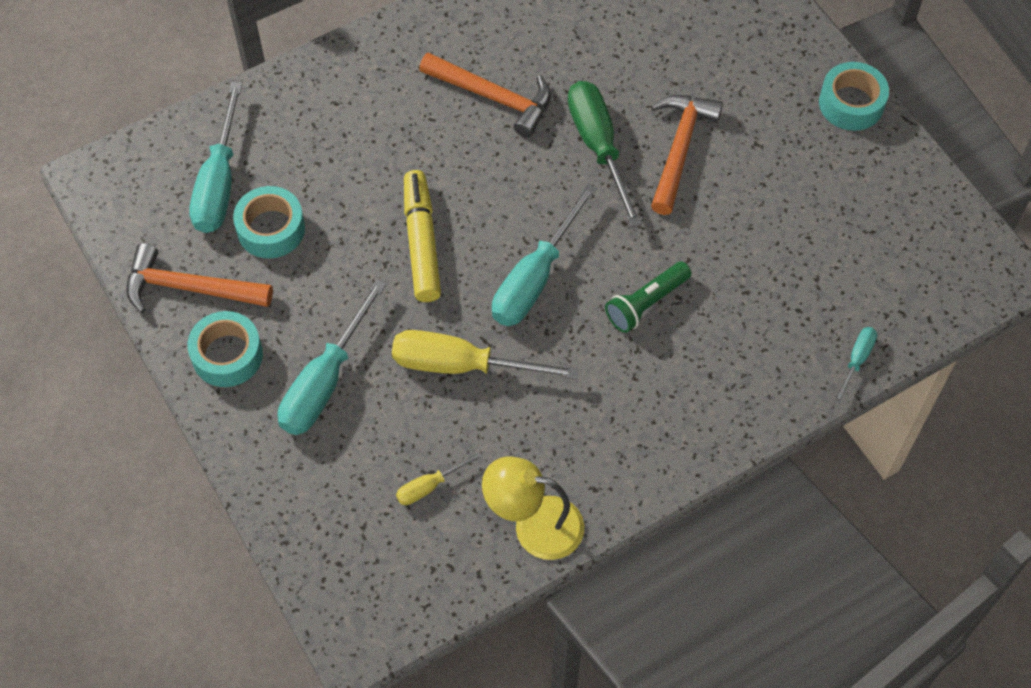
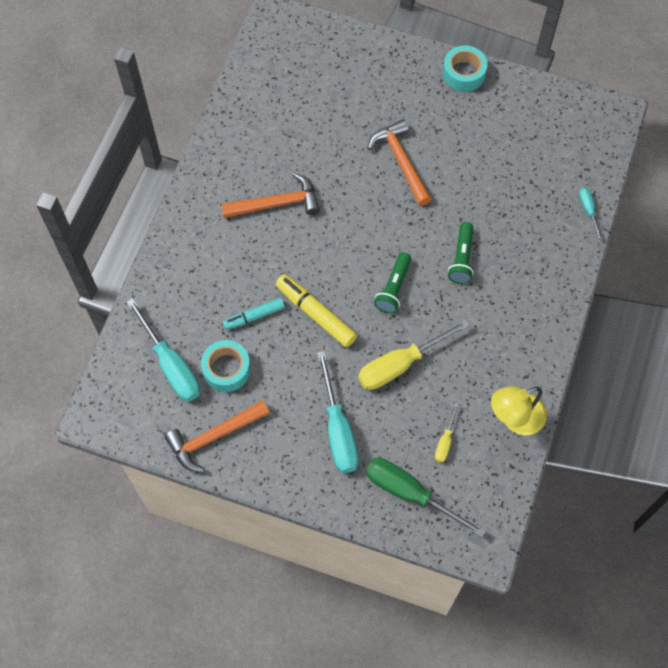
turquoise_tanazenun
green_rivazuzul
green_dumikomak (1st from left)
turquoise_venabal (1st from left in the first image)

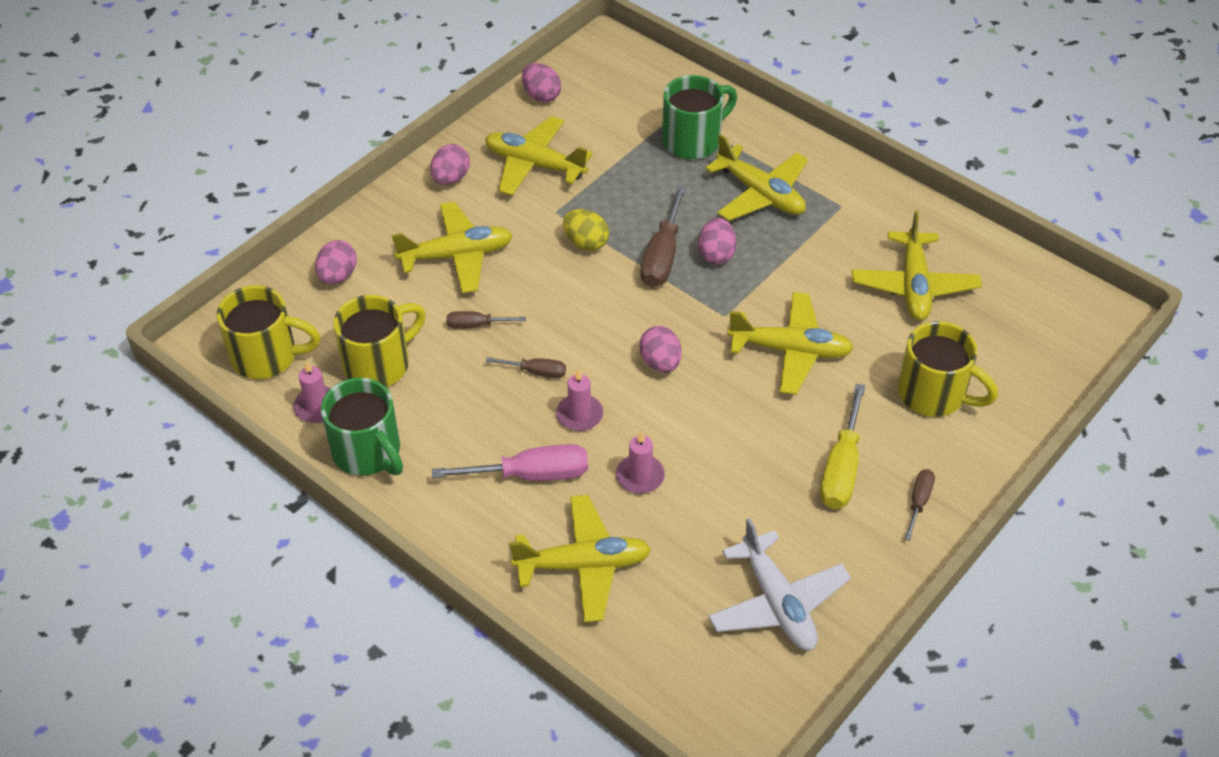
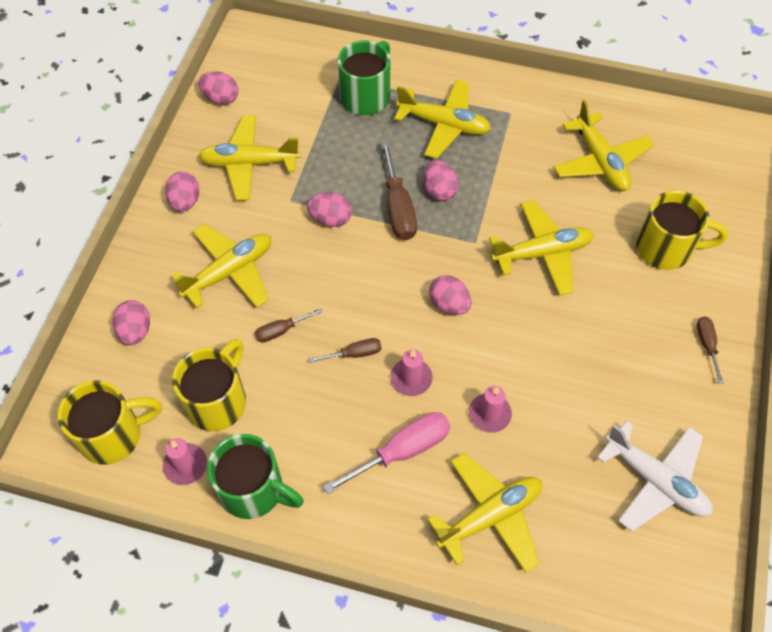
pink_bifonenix (4th from left)
yellow_rivazuzul

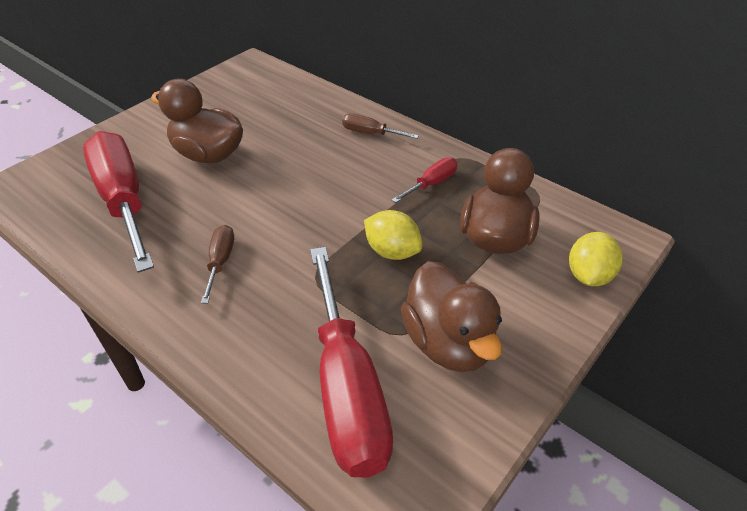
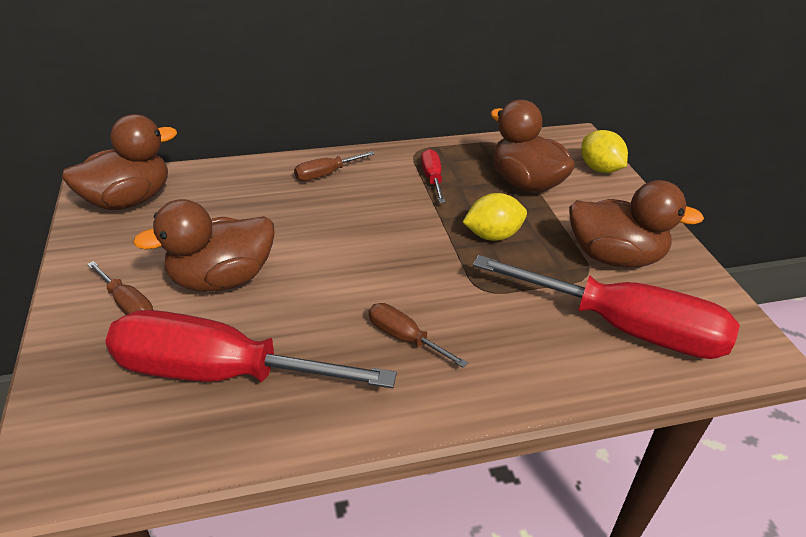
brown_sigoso (1st from left)
brown_rivazuzul (1st from left)

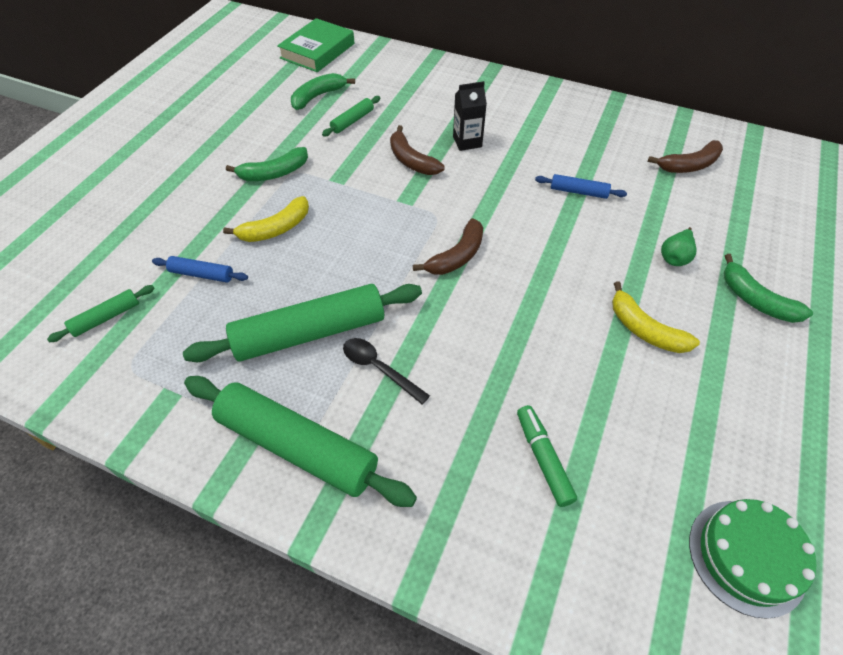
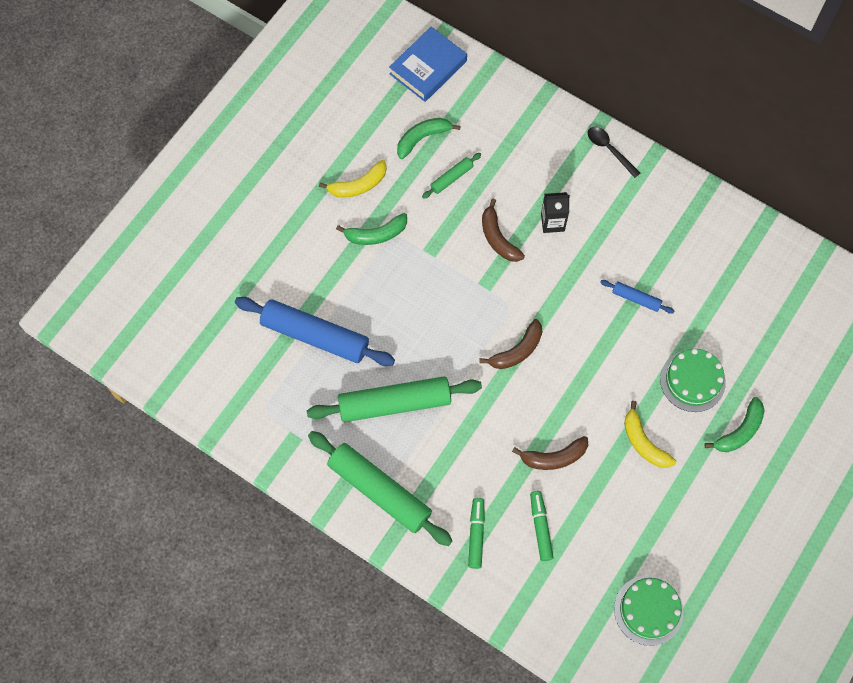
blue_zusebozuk (1st from left)
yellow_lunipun (1st from left)
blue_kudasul
green_tanazenun (1st from left)
brown_lunipun (3rd from left)
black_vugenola
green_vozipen (2nd from left)
green_lunipun (3rd from left)
green_zusebozuk (1st from left in the first image)

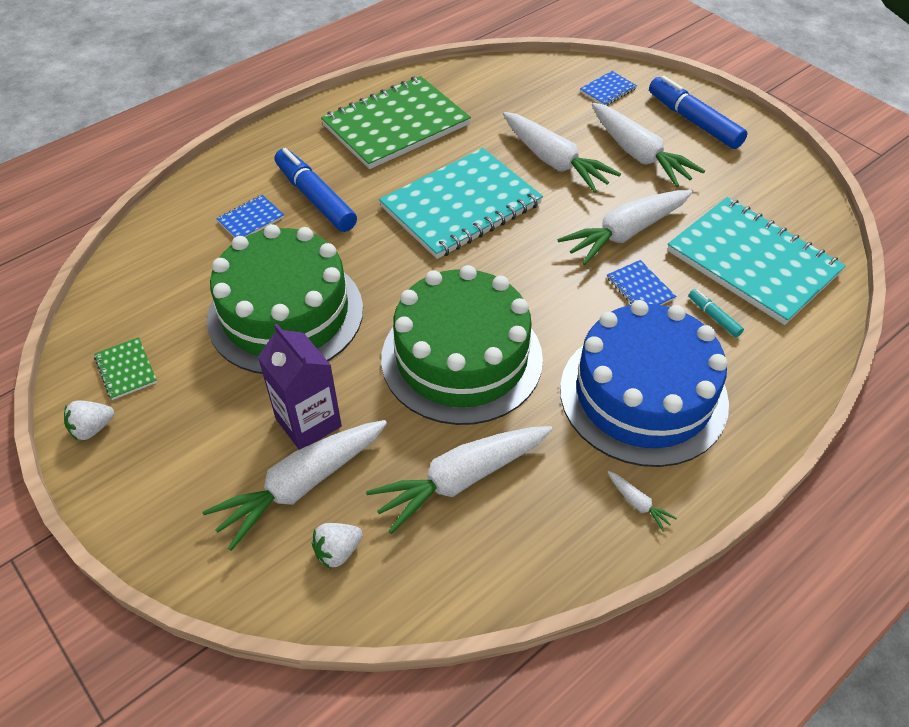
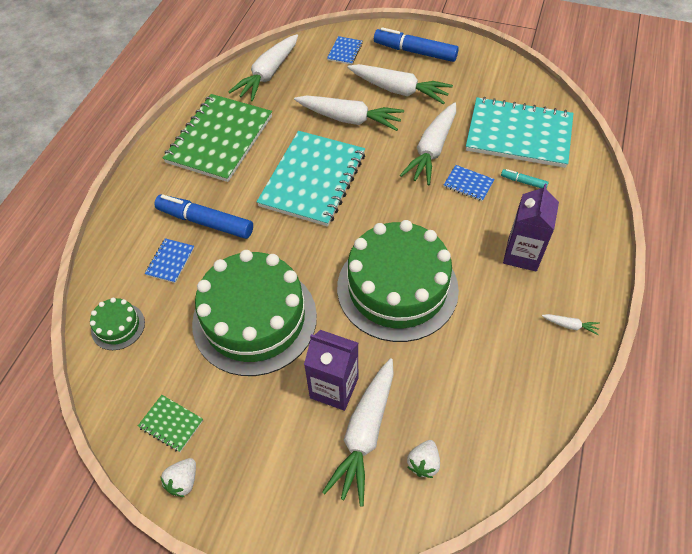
green_vozipen (1st from left)
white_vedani (1st from left)
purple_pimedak (2nd from left)

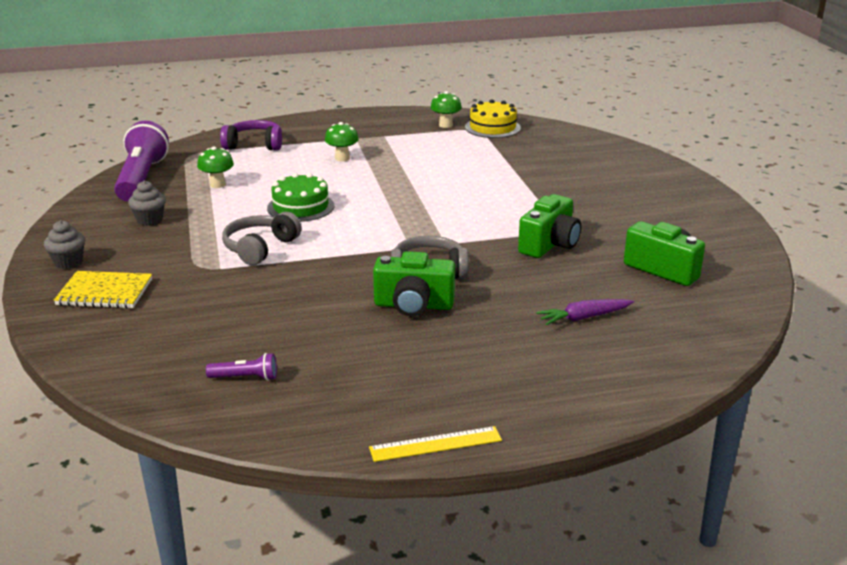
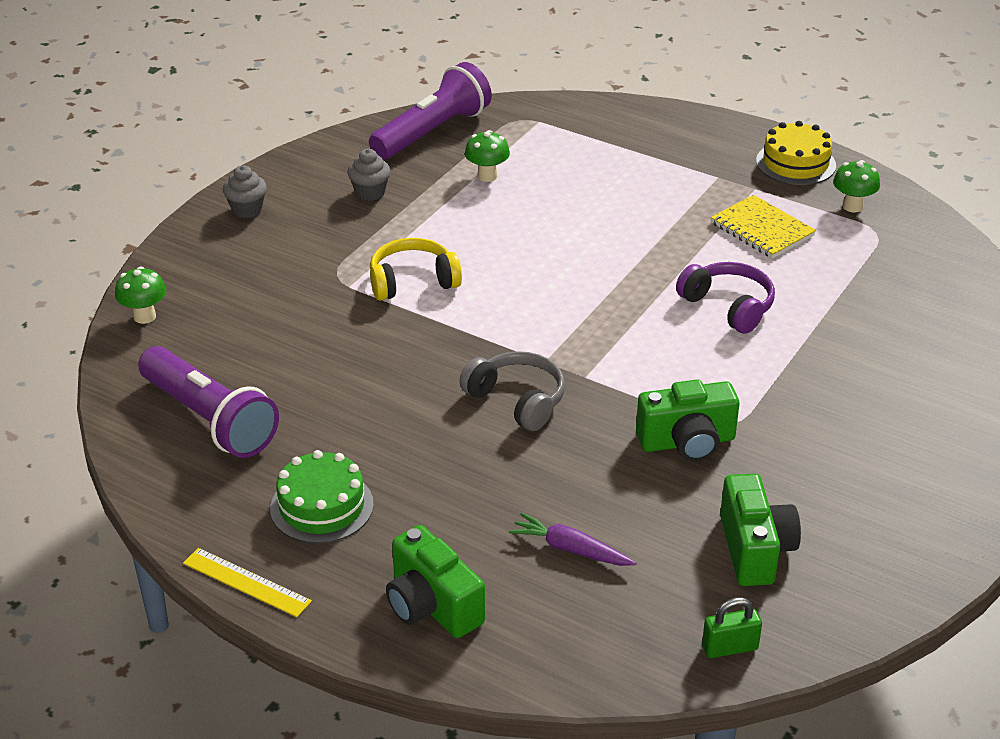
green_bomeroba (1st from left)
purple_dumikomak (1st from left)
green_vozipen
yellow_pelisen
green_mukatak (1st from left)
purple_pelisen
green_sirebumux
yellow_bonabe
yellow_vozipen

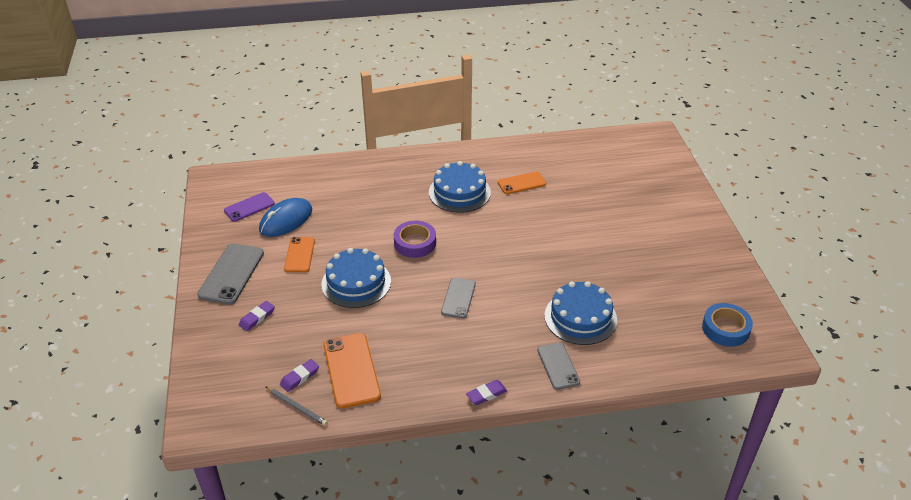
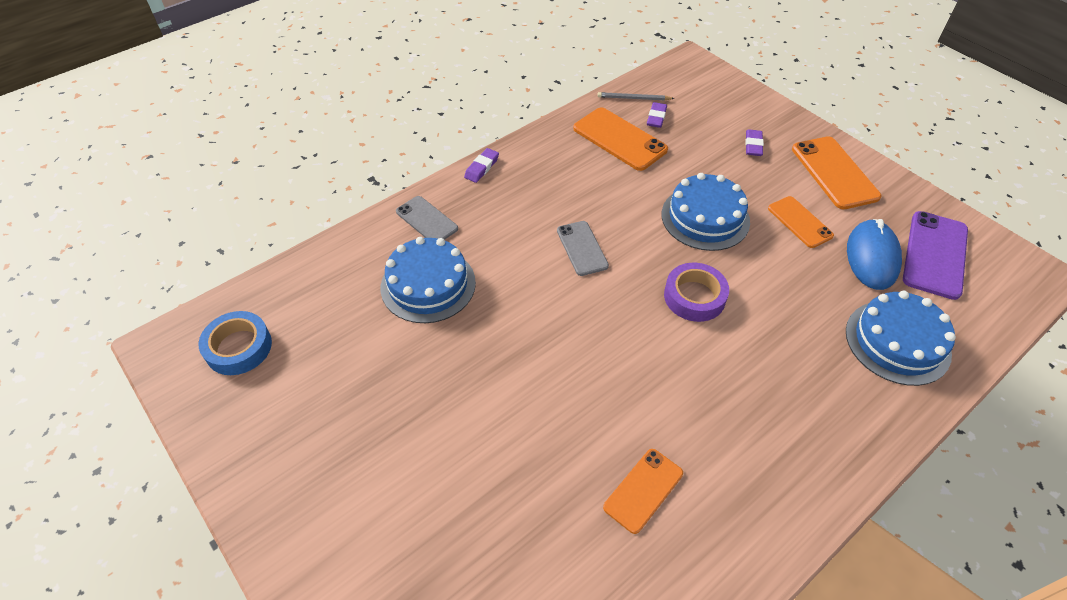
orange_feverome (4th from left)
blue_vozipen (3rd from left)
purple_feverome

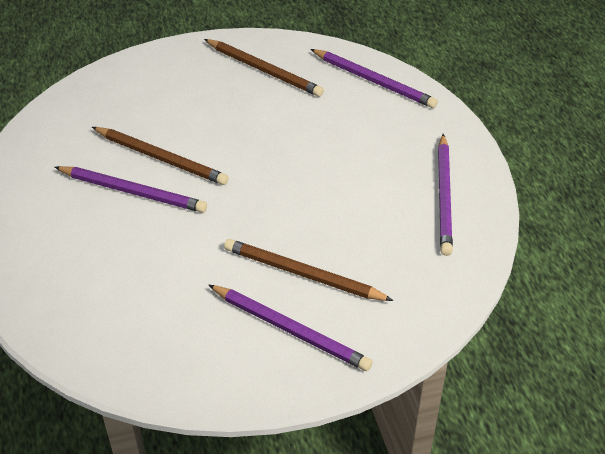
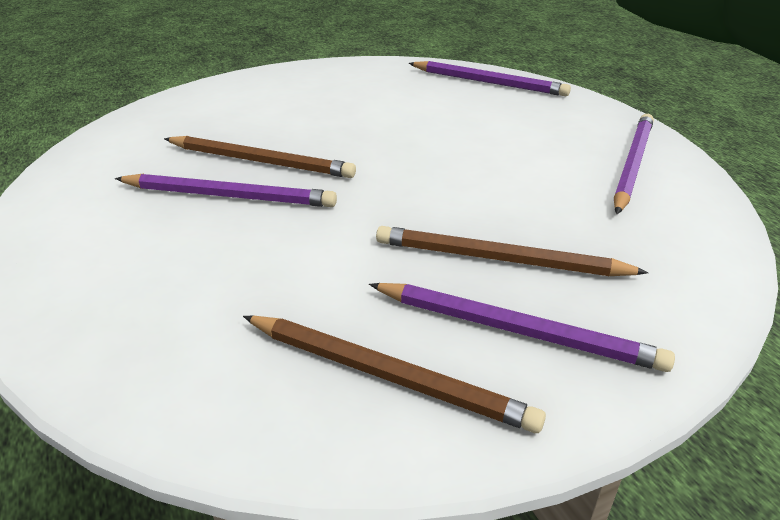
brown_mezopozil (2nd from left)
purple_mezopozil (4th from left)

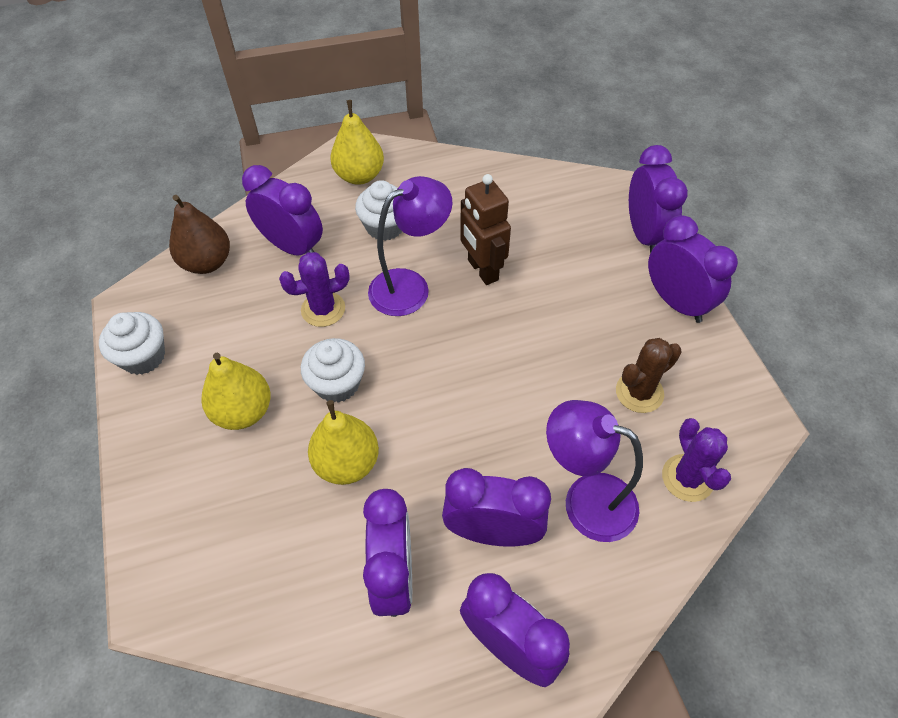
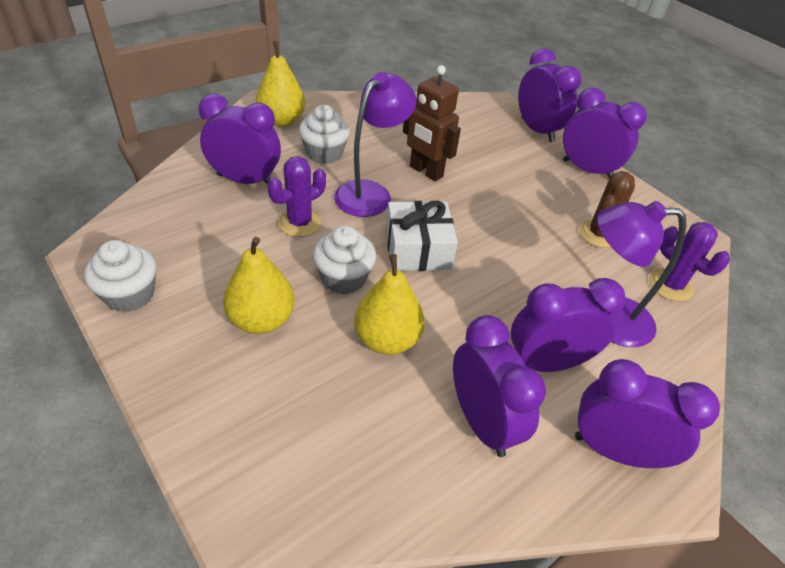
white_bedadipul
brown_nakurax

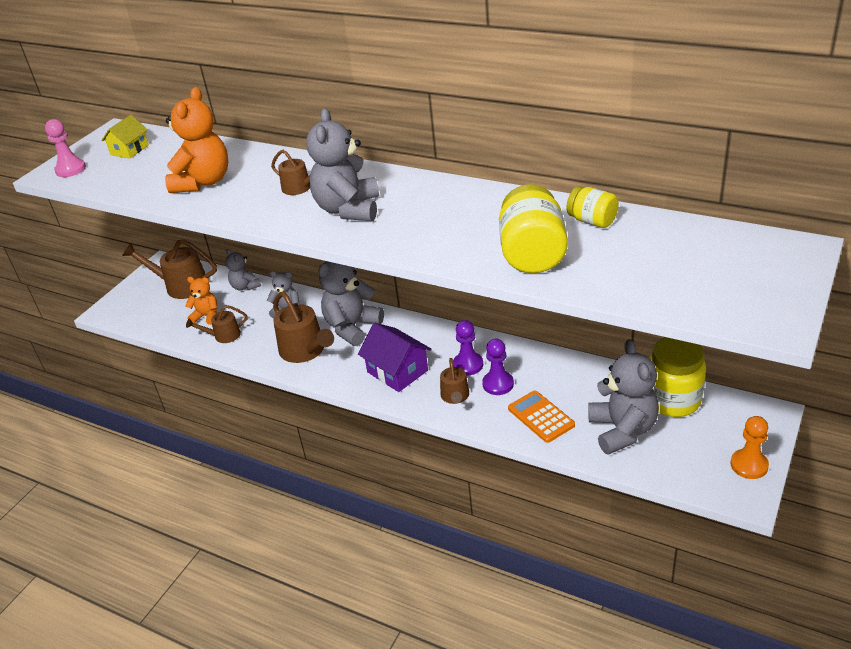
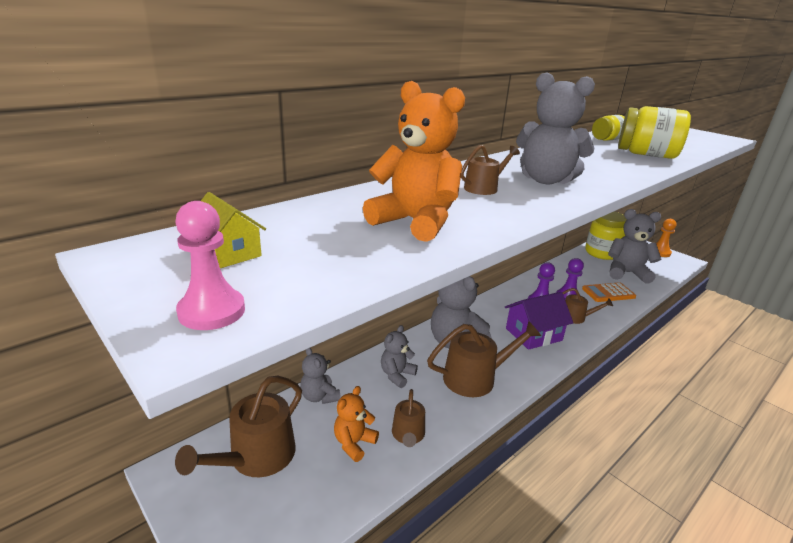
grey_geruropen (1st from left)

